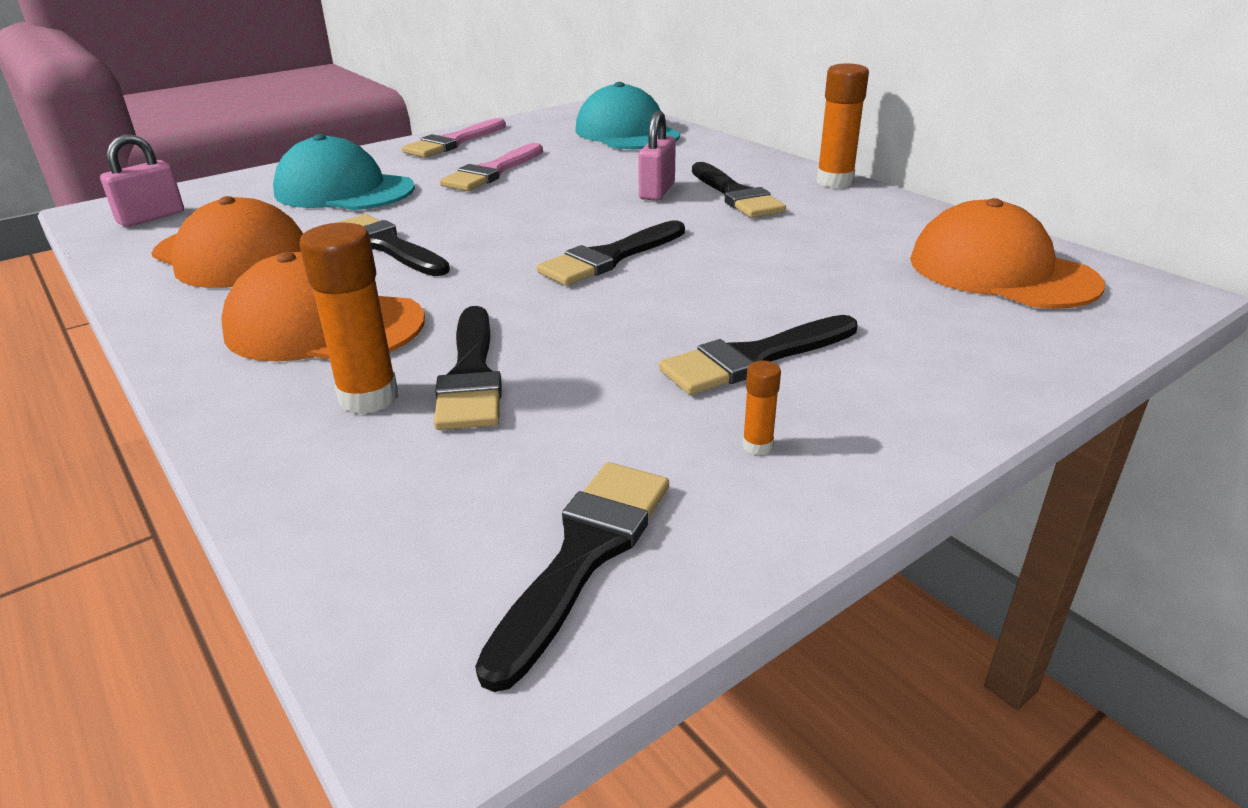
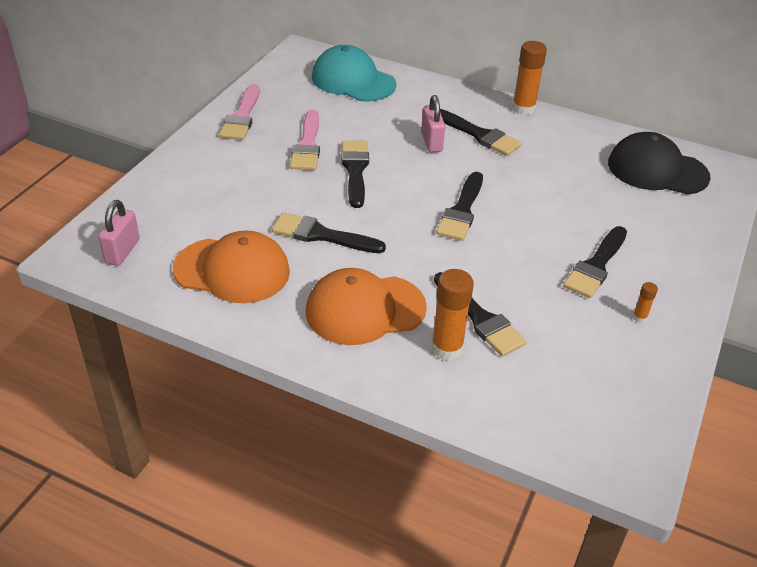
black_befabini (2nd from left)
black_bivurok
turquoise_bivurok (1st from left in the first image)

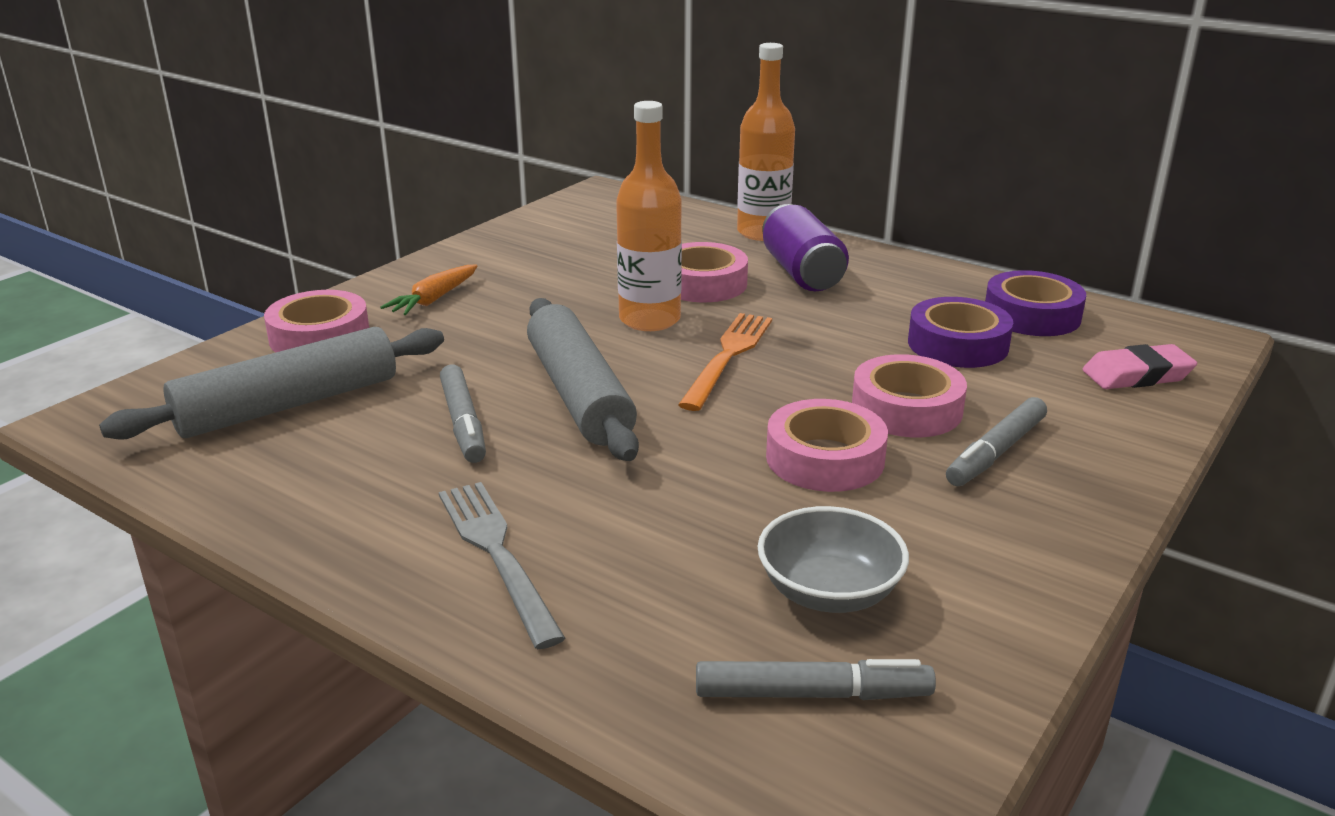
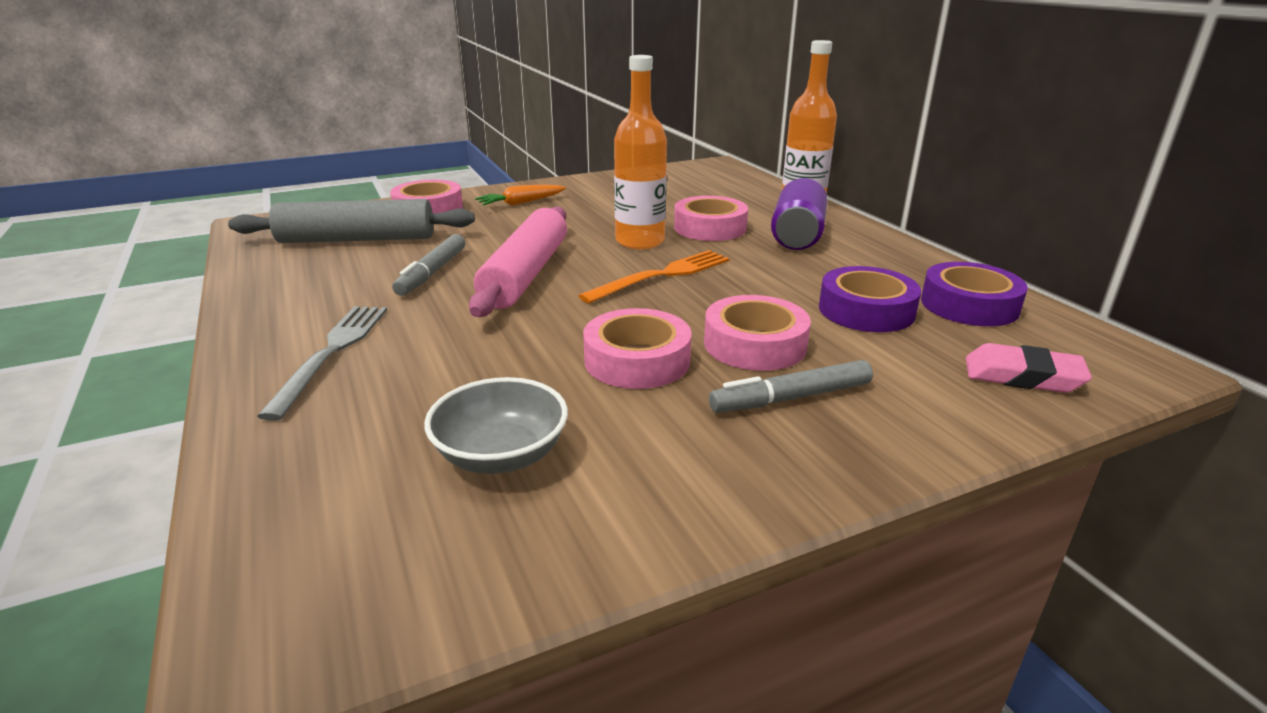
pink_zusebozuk
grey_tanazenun (2nd from left in the first image)

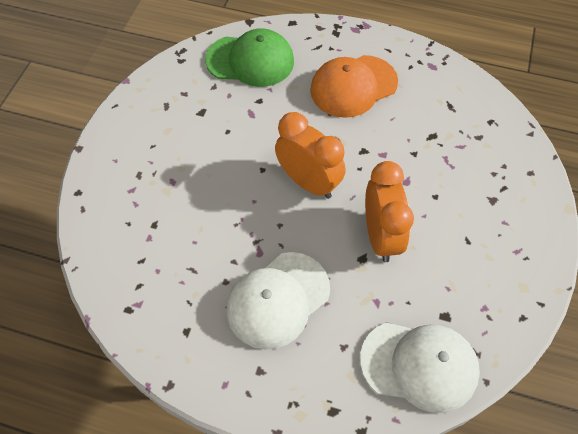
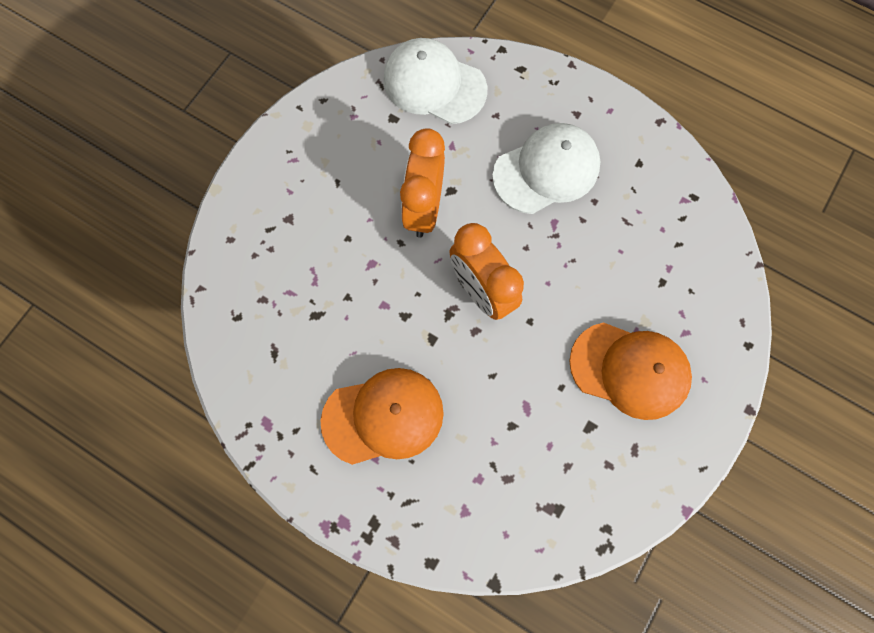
orange_bivurok (2nd from left)
green_bivurok

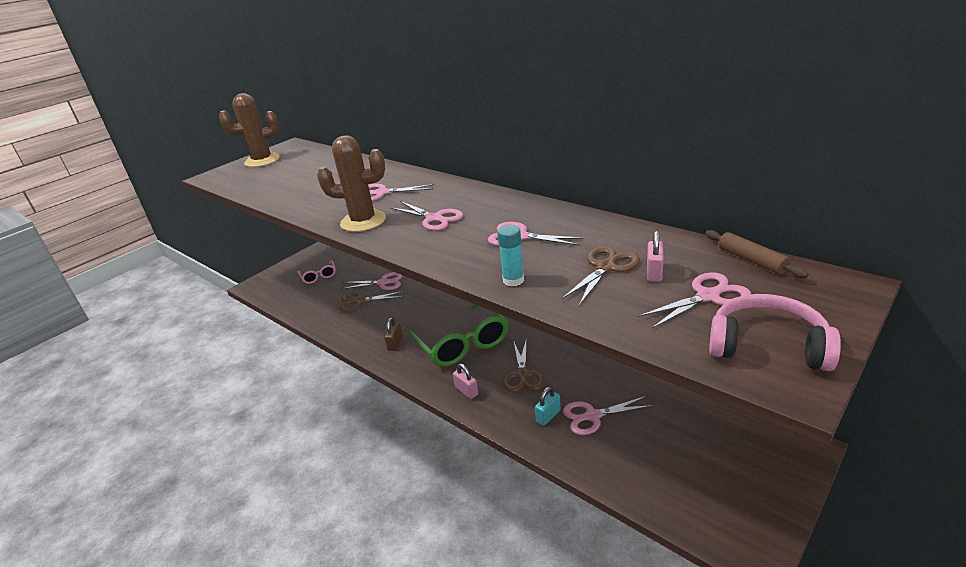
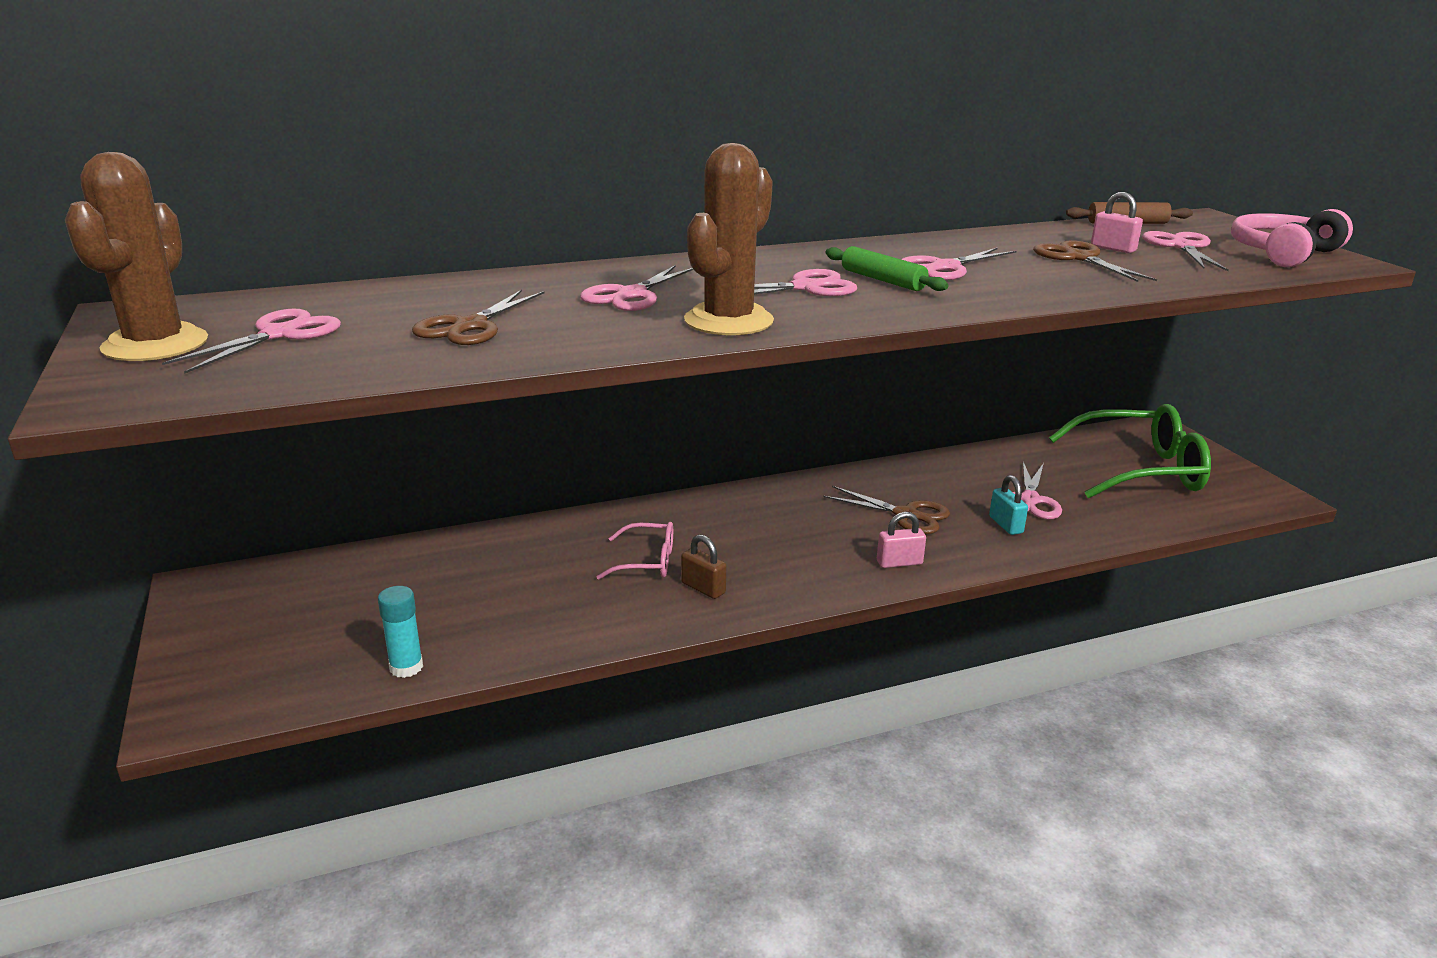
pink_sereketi (1st from left)
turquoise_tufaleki
brown_sereketi (1st from left)
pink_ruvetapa
green_zusebozuk
green_ruvetapa

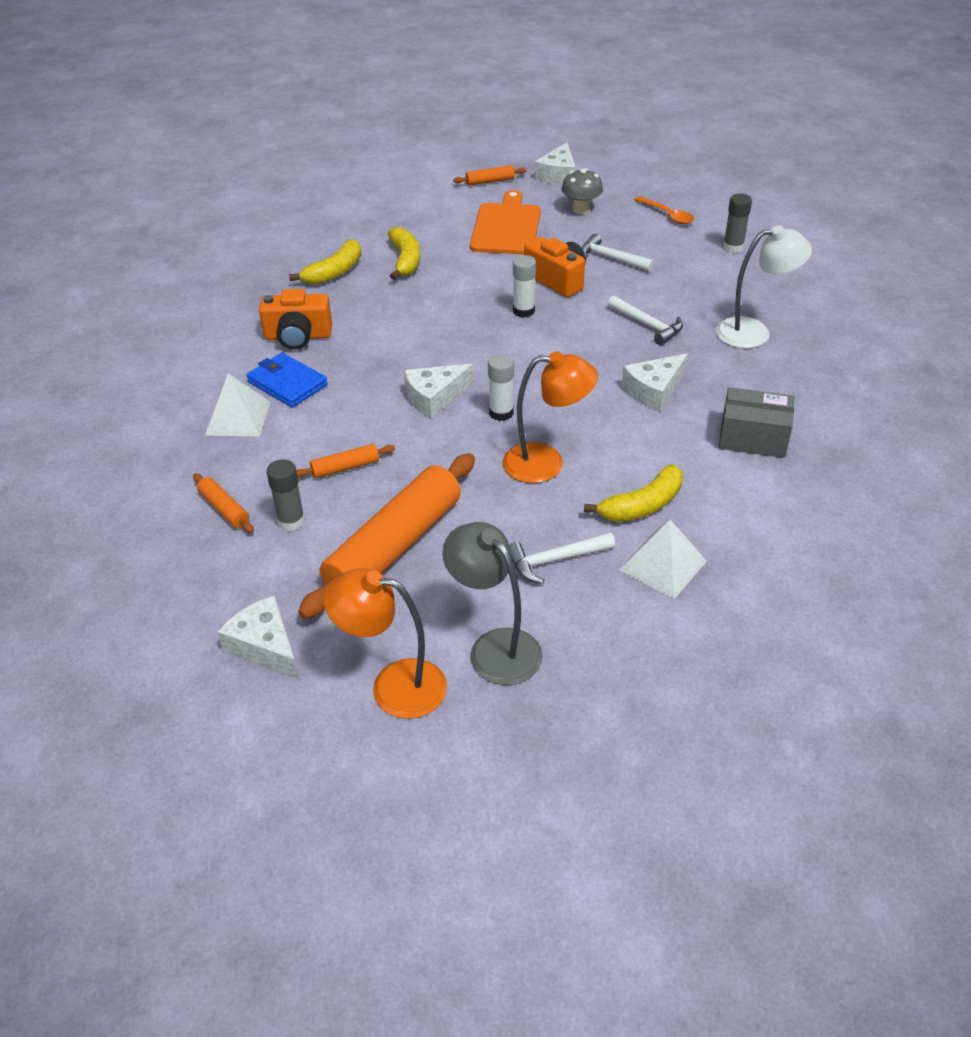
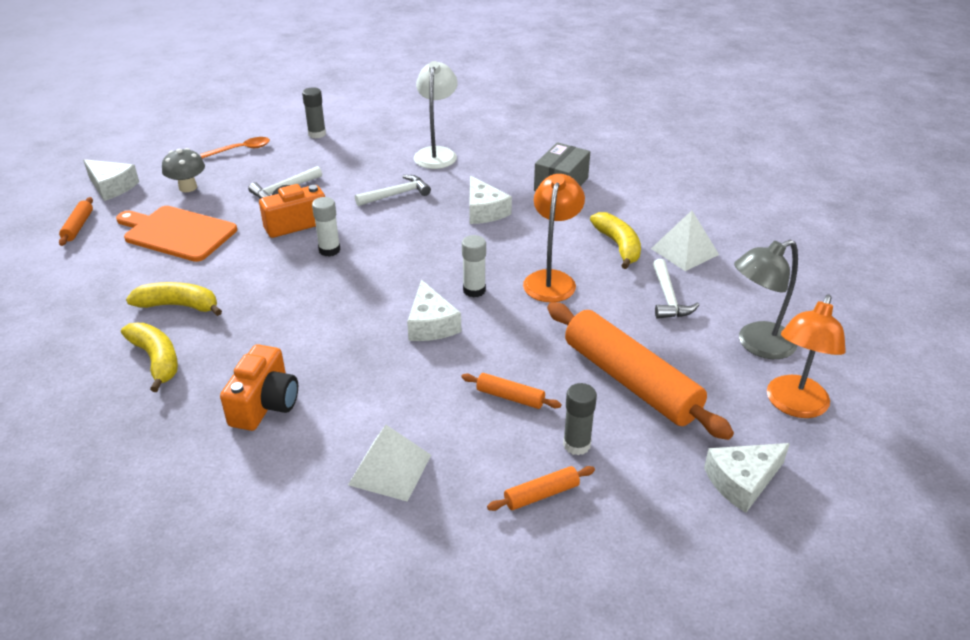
orange_zusebozuk (2nd from left)
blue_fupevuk

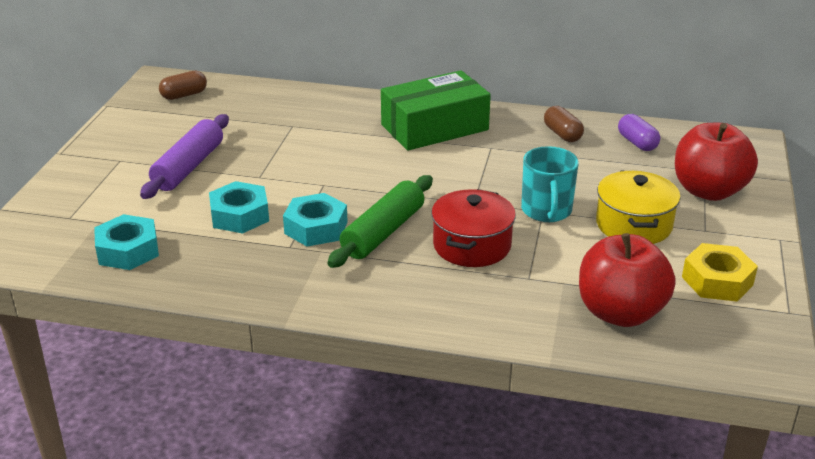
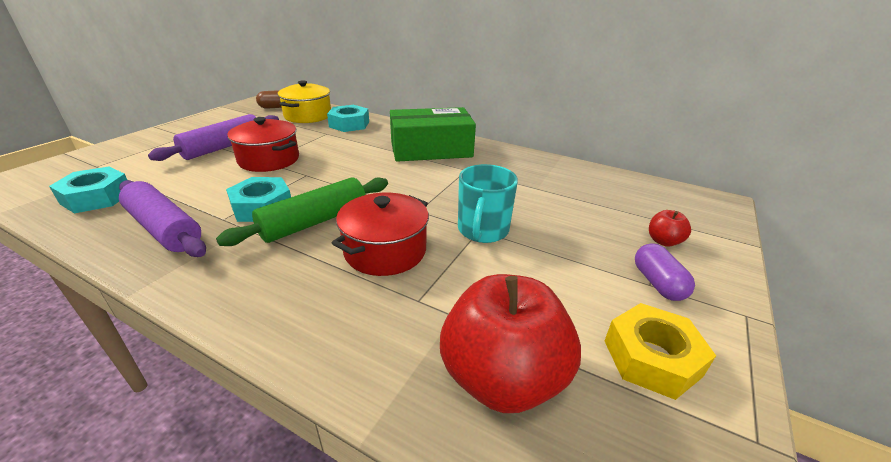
purple_zusebozuk (1st from left)
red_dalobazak (1st from left)
yellow_dalobazak
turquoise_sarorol (3rd from left)
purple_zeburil
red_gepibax (2nd from left)
brown_zeburil (2nd from left in the first image)

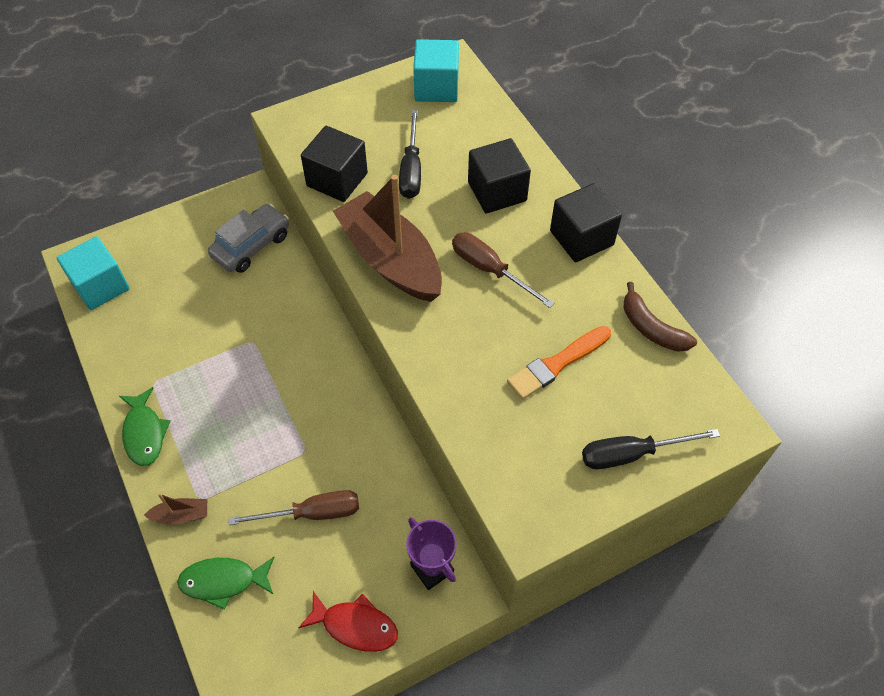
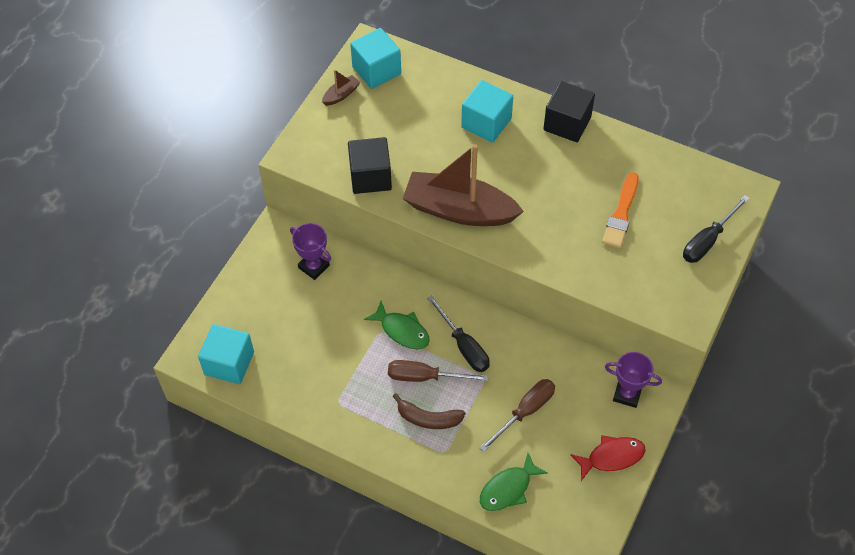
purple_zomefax (1st from left)
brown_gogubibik (1st from left)
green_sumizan (1st from left)
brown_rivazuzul (1st from left)
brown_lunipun
black_rivazuzul (1st from left)
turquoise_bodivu (3rd from left)

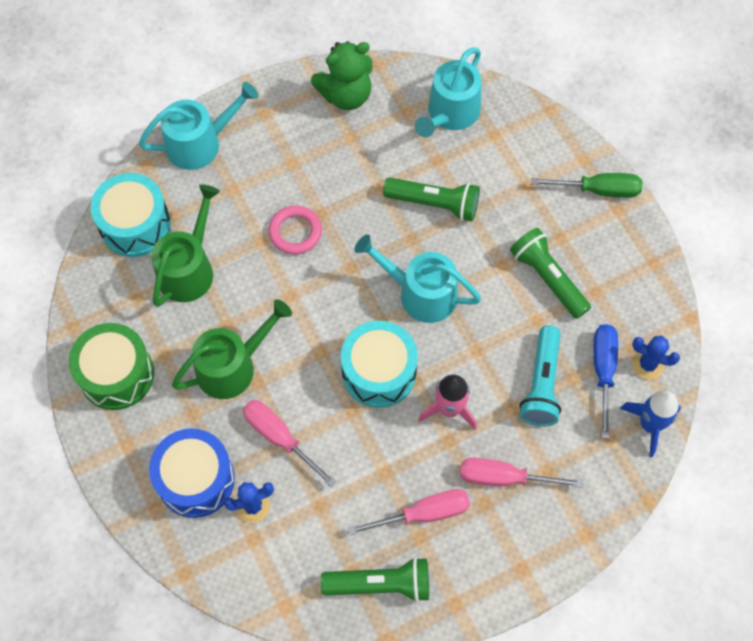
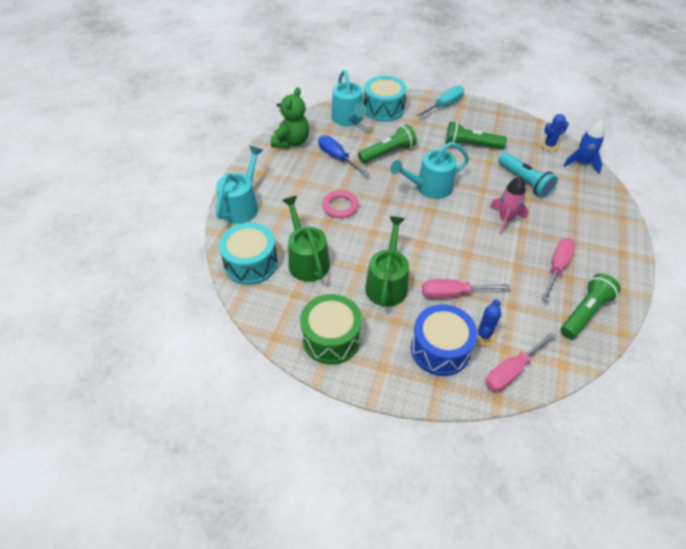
blue_rivazuzul
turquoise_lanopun (2nd from left)
turquoise_rivazuzul
pink_rivazuzul (2nd from left)

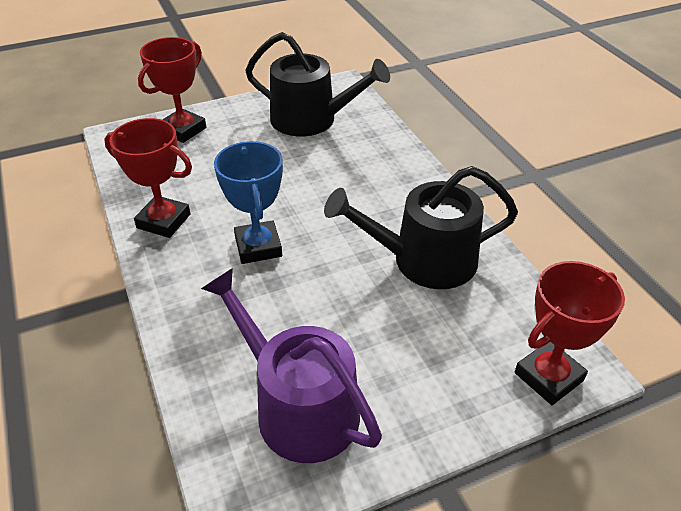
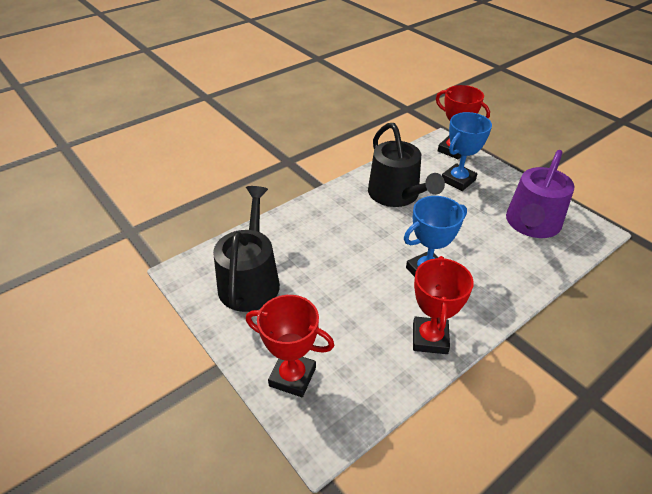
blue_zomefax (2nd from left)

